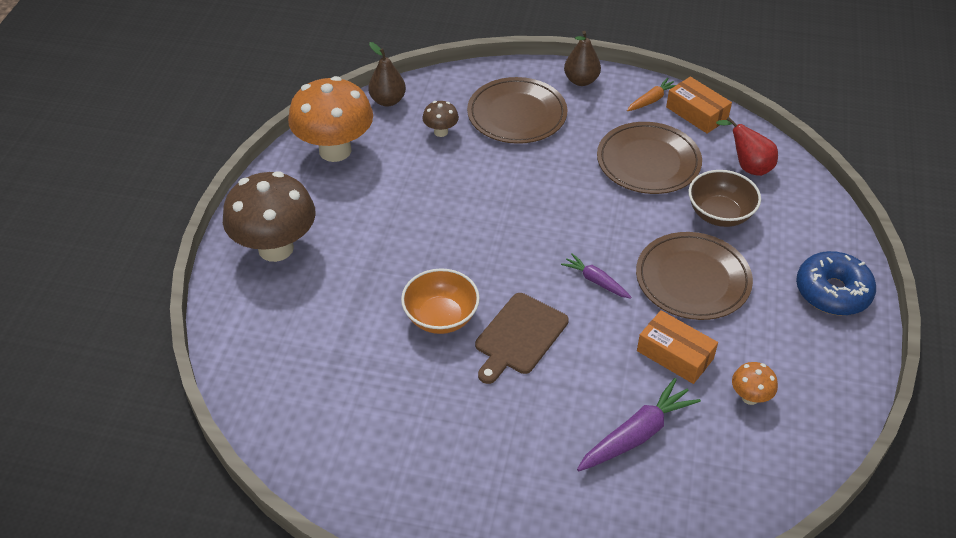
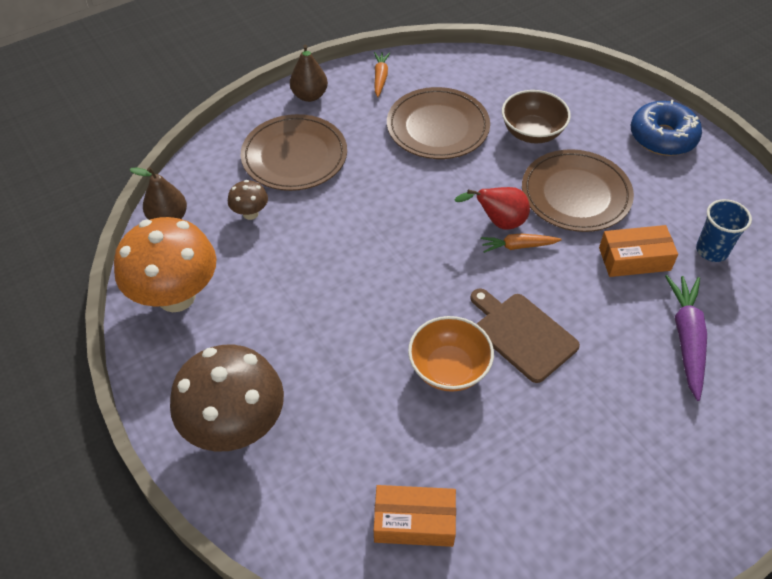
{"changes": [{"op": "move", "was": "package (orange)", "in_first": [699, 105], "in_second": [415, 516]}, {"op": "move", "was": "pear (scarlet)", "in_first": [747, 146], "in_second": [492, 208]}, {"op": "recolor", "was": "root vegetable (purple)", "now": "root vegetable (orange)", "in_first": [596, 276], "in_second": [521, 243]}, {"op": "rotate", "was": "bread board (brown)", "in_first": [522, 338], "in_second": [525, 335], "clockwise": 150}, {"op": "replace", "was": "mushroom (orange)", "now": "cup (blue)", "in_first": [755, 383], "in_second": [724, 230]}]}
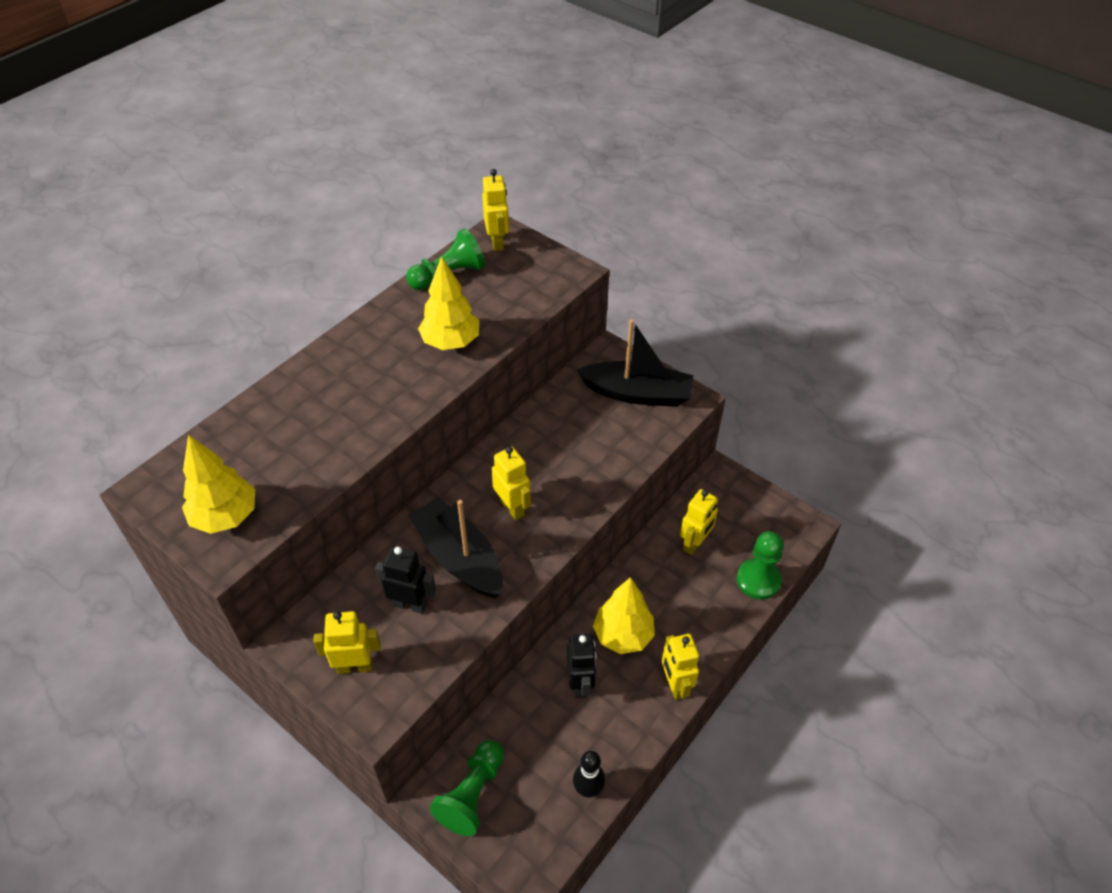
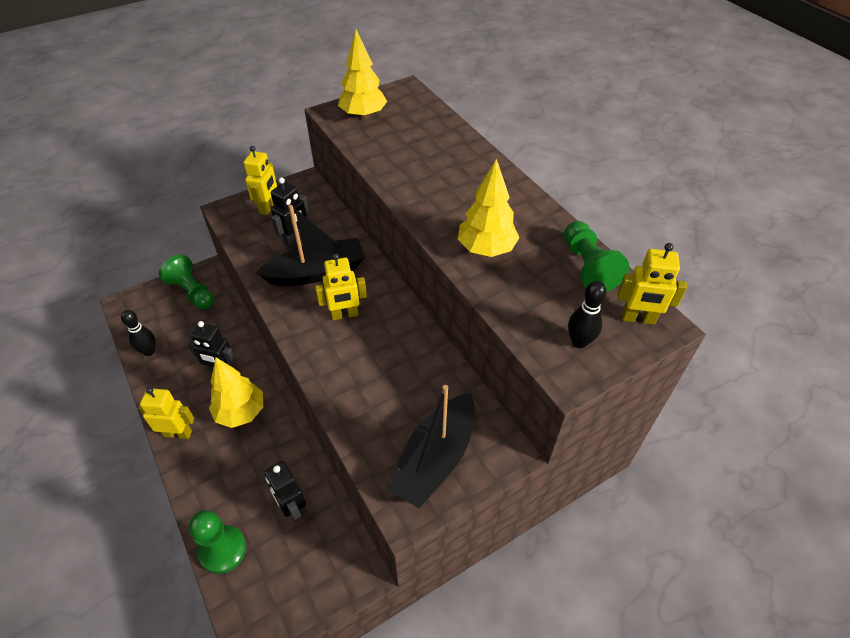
{"changes": [{"op": "recolor", "was": "robot (yellow)", "now": "robot (black)", "in_first": [699, 522], "in_second": [285, 491]}, {"op": "insert", "now": "bowling pin (black)", "in_second": [587, 314]}]}
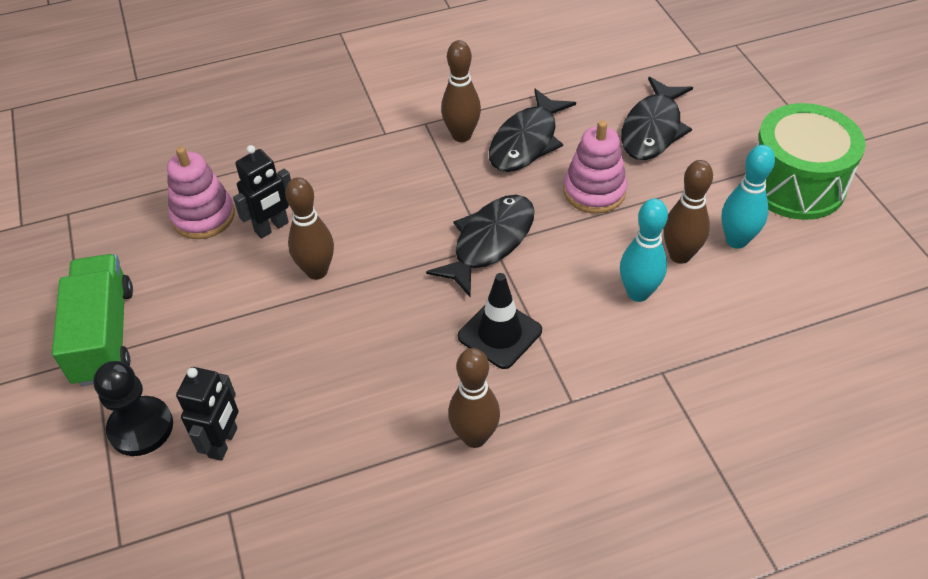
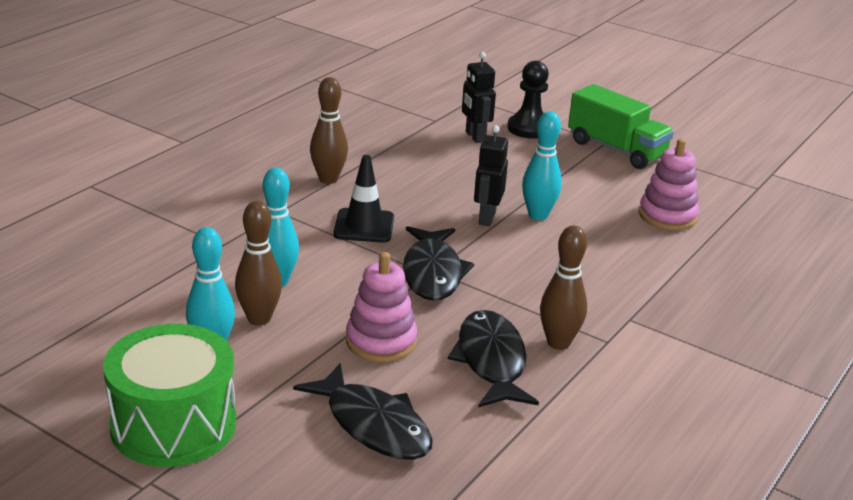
{"changes": [{"op": "rotate", "was": "toy fish (black)", "in_first": [657, 118], "in_second": [363, 411], "clockwise": 150}, {"op": "move", "was": "robot (black)", "in_first": [262, 192], "in_second": [491, 176]}, {"op": "recolor", "was": "bowling pin (brown)", "now": "bowling pin (teal)", "in_first": [309, 228], "in_second": [542, 165]}]}
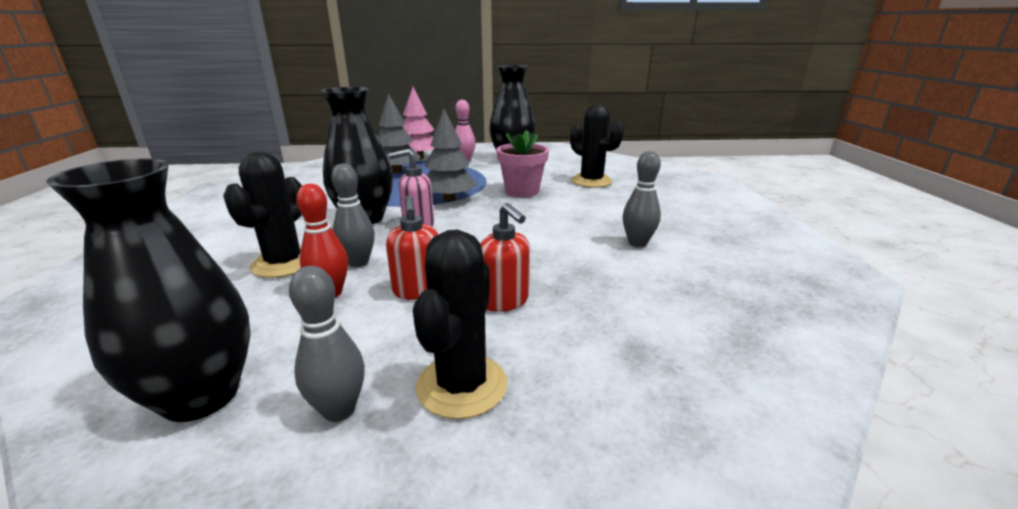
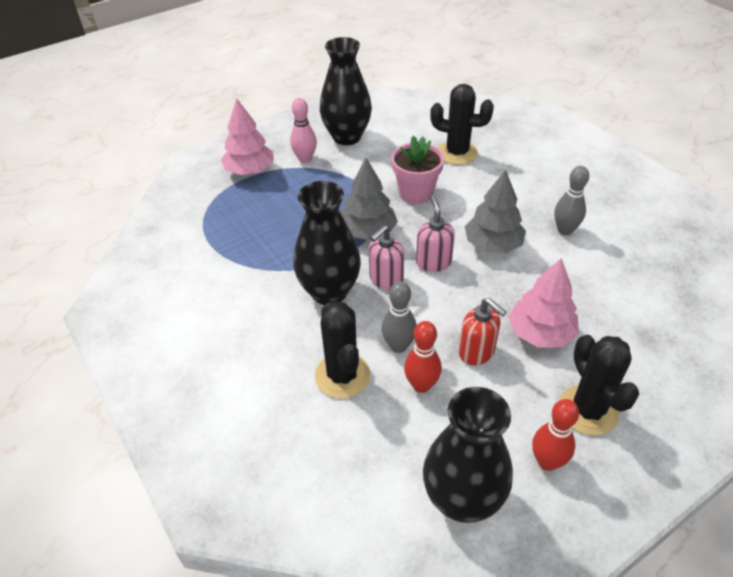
{"changes": [{"op": "move", "was": "toy tree (gray)", "in_first": [399, 133], "in_second": [495, 211]}, {"op": "replace", "was": "pump bottle (scarlet)", "now": "toy tree (rose-pink)", "in_first": [505, 257], "in_second": [544, 303]}, {"op": "recolor", "was": "bowling pin (gray)", "now": "bowling pin (scarlet)", "in_first": [327, 344], "in_second": [555, 435]}, {"op": "insert", "now": "pump bottle (rose-pink)", "in_second": [435, 234]}]}
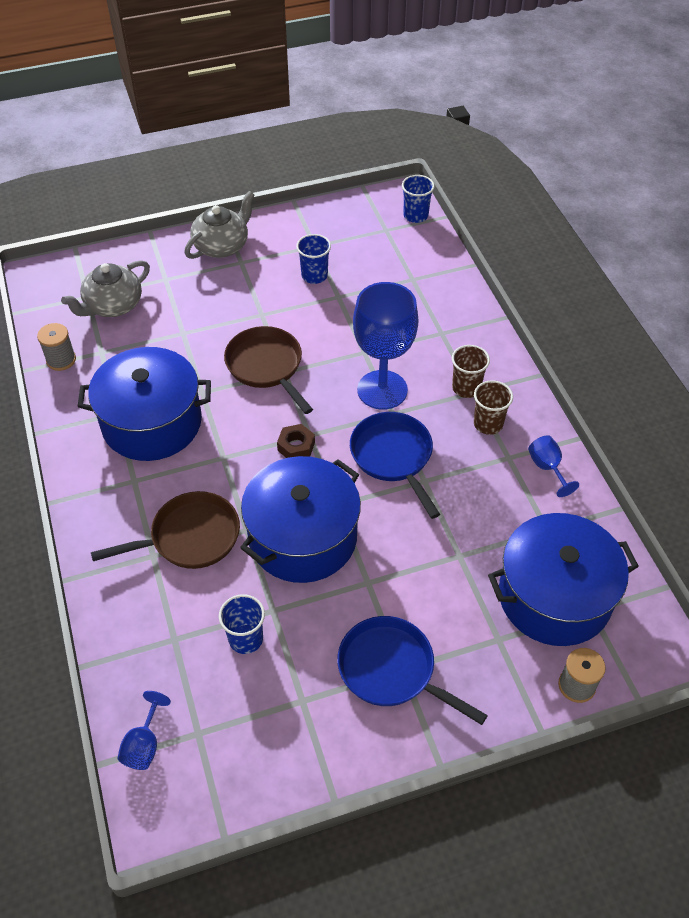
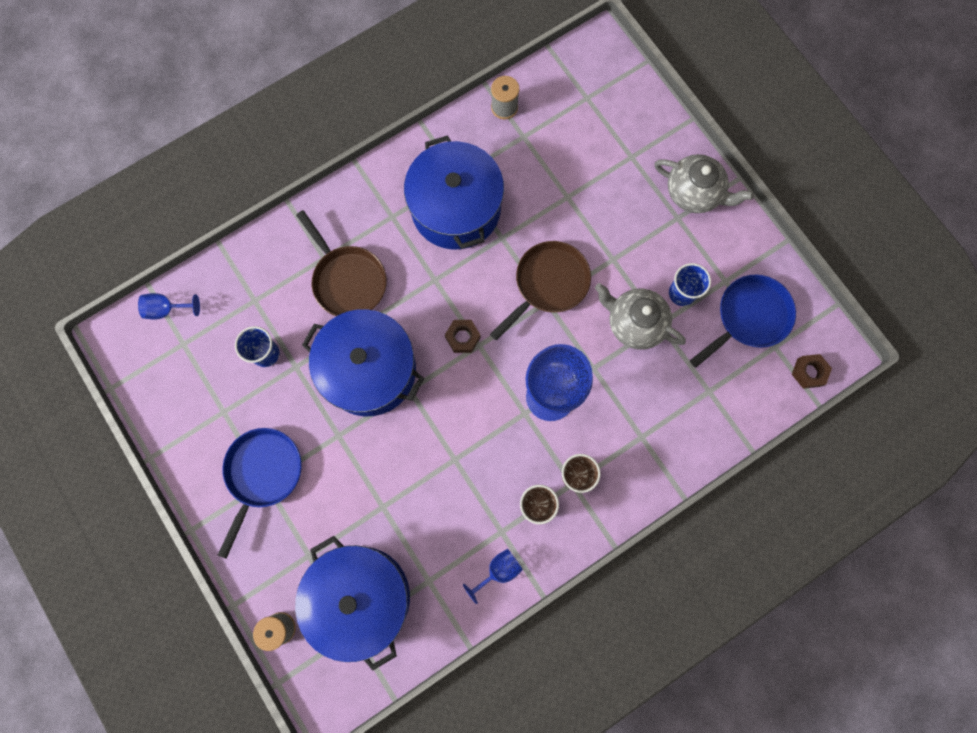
{"changes": [{"op": "replace", "was": "cup (blue)", "now": "nut (brown)", "in_first": [418, 199], "in_second": [812, 371]}, {"op": "move", "was": "teapot (gray)", "in_first": [105, 288], "in_second": [640, 316]}, {"op": "move", "was": "frying pan (blue)", "in_first": [395, 465], "in_second": [743, 321]}]}
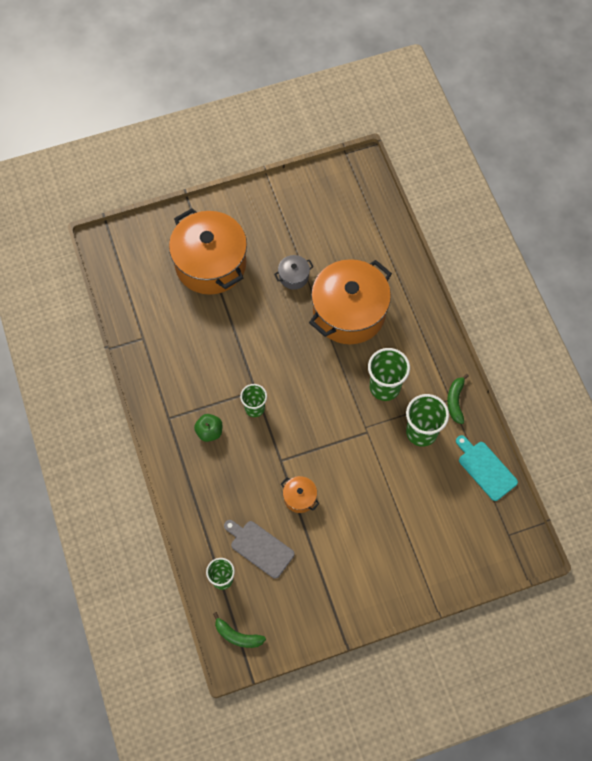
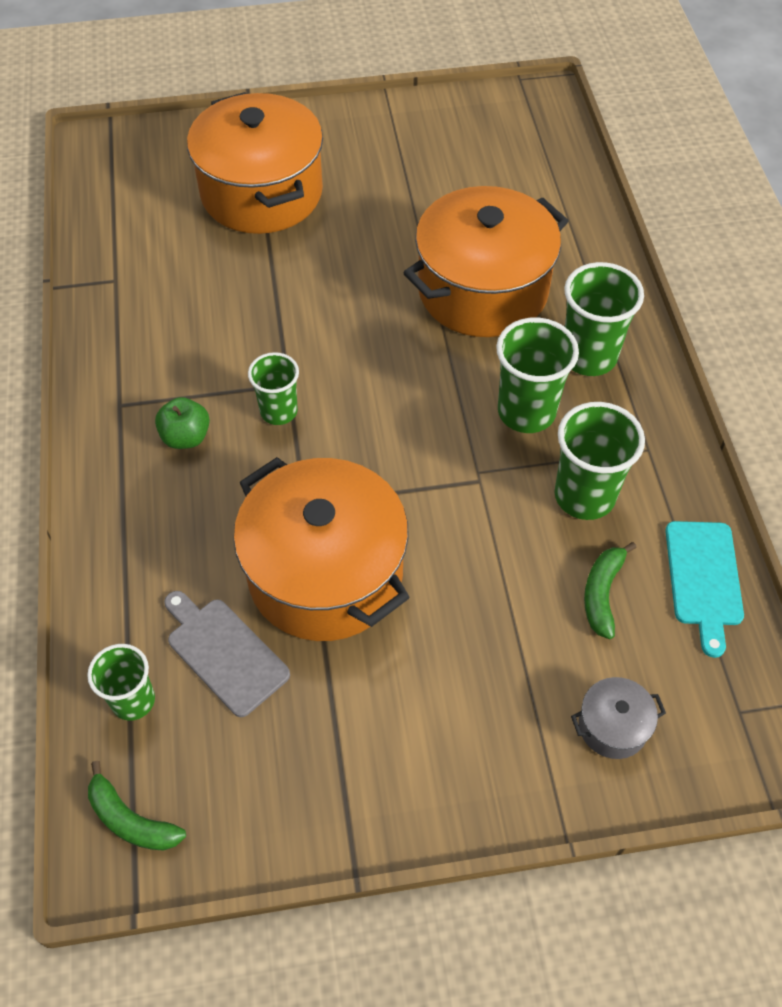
{"changes": [{"op": "move", "was": "cooking pot (gray)", "in_first": [294, 272], "in_second": [618, 718]}, {"op": "move", "was": "toy banana (leaf-green)", "in_first": [458, 399], "in_second": [610, 590]}, {"op": "rotate", "was": "bread board (teal)", "in_first": [487, 468], "in_second": [704, 589], "clockwise": -150}, {"op": "resize", "was": "cooking pot (orange)", "in_first": [300, 494], "in_second": [321, 549], "ratio": 2.41}, {"op": "insert", "now": "cup (leaf-green)", "in_second": [604, 319]}]}
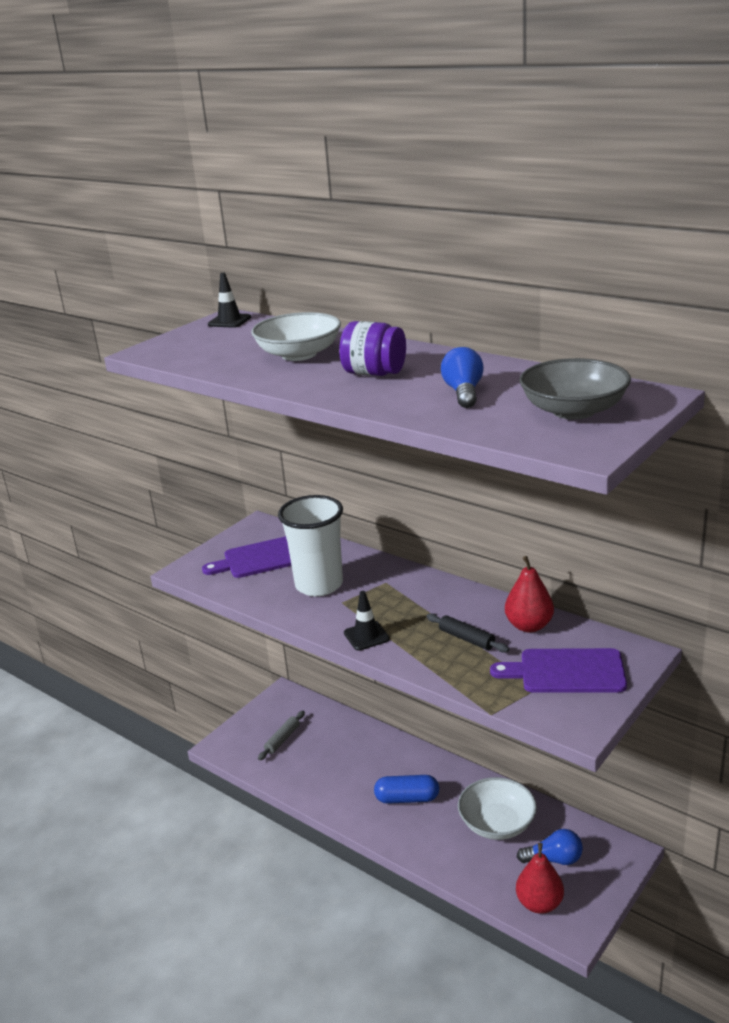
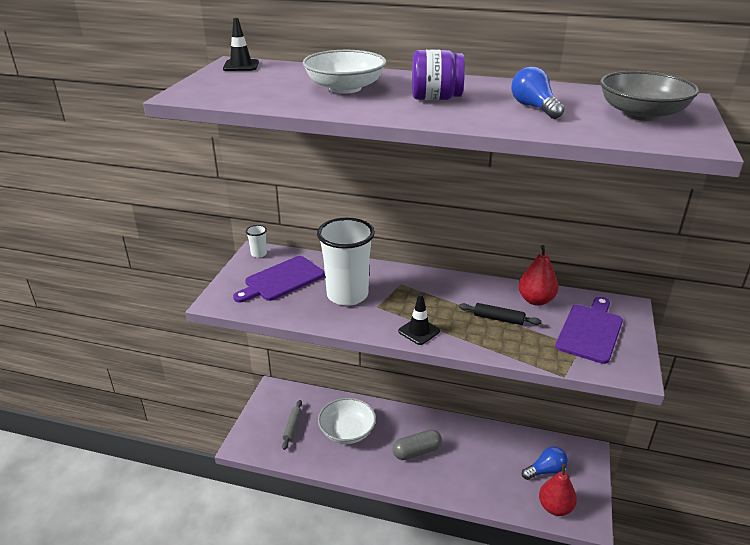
{"changes": [{"op": "rotate", "was": "bread board (purple)", "in_first": [558, 670], "in_second": [589, 330], "clockwise": 135}, {"op": "recolor", "was": "capsule (blue)", "now": "capsule (gray)", "in_first": [406, 789], "in_second": [417, 445]}, {"op": "move", "was": "serving bowl (white)", "in_first": [497, 808], "in_second": [347, 421]}, {"op": "insert", "now": "cup (white)", "in_second": [256, 241]}]}
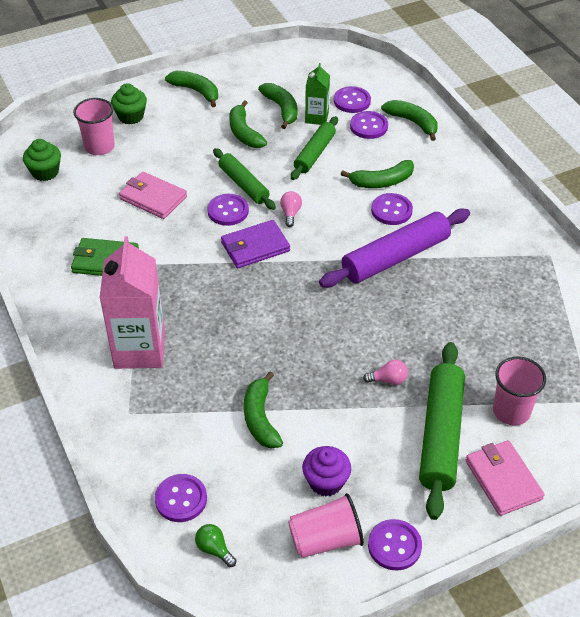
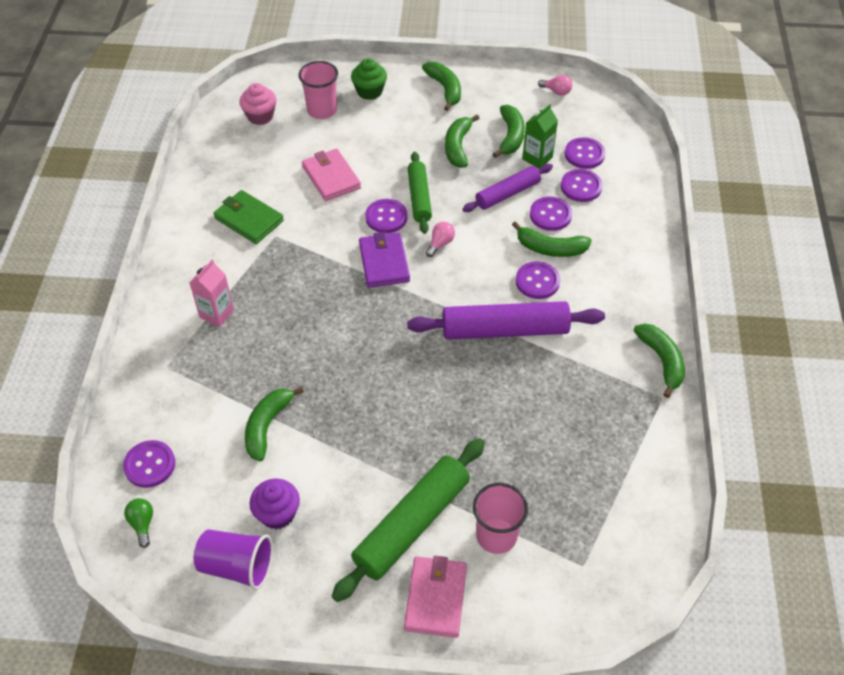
{"changes": [{"op": "move", "was": "toy banana (leaf-green)", "in_first": [409, 120], "in_second": [659, 360]}, {"op": "recolor", "was": "dough roller (leaf-green)", "now": "dough roller (purple)", "in_first": [314, 148], "in_second": [507, 188]}, {"op": "recolor", "was": "muffin (leaf-green)", "now": "muffin (rose-pink)", "in_first": [42, 160], "in_second": [257, 104]}, {"op": "rotate", "was": "wallet (purple)", "in_first": [255, 244], "in_second": [384, 260], "clockwise": 75}, {"op": "resize", "was": "milk carton (rose-pink)", "in_first": [132, 302], "in_second": [212, 293], "ratio": 0.53}, {"op": "move", "was": "bulb (rose-pink)", "in_first": [385, 372], "in_second": [555, 85]}, {"op": "recolor", "was": "cup (rose-pink)", "now": "cup (purple)", "in_first": [326, 525], "in_second": [233, 559]}, {"op": "move", "was": "button (purple)", "in_first": [395, 545], "in_second": [551, 213]}]}
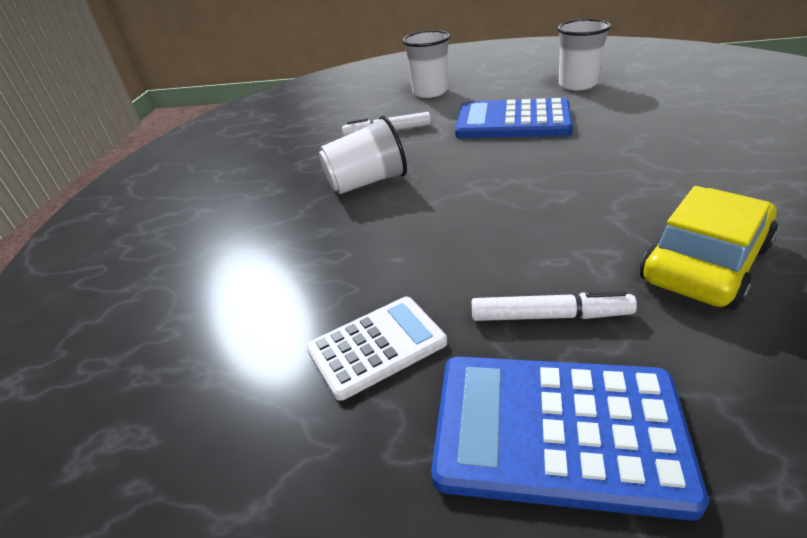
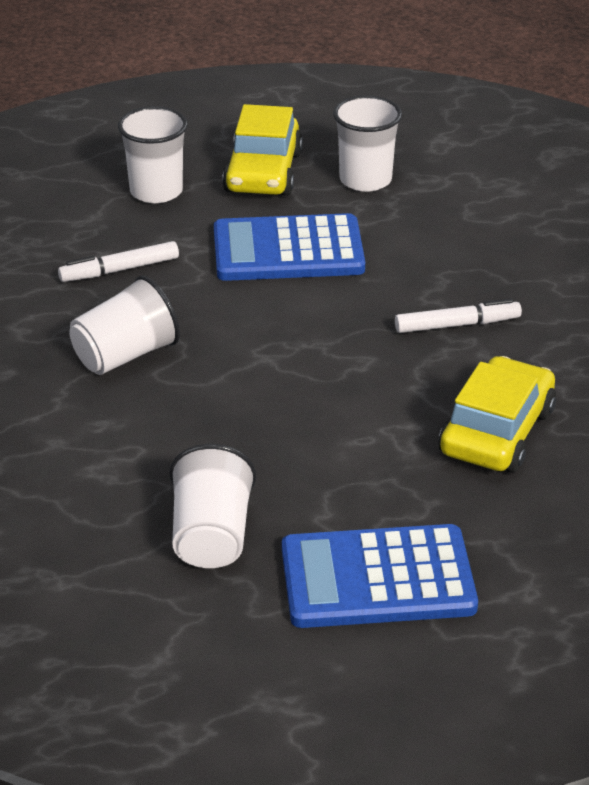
{"changes": [{"op": "move", "was": "felt pen (white)", "in_first": [554, 305], "in_second": [458, 316]}, {"op": "replace", "was": "pocket calculator (white)", "now": "cup (white)", "in_first": [376, 349], "in_second": [213, 506]}, {"op": "insert", "now": "automobile (yellow)", "in_second": [262, 150]}]}
